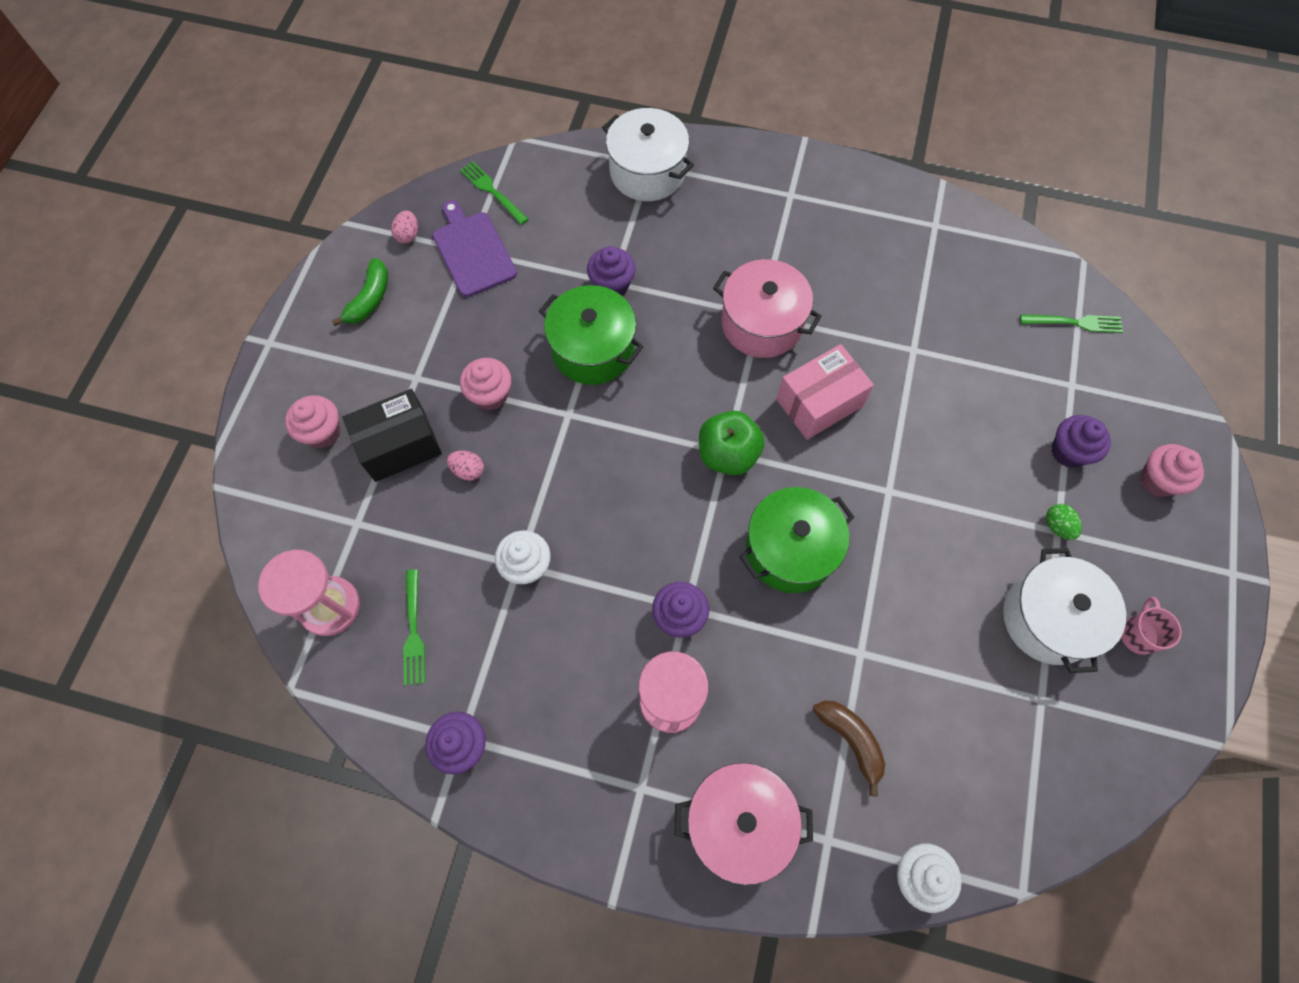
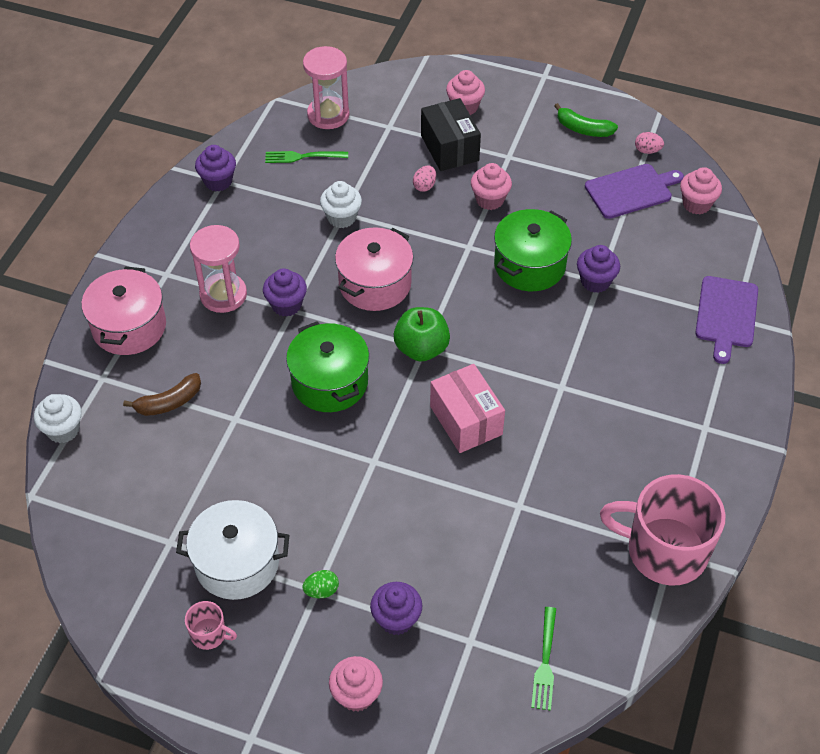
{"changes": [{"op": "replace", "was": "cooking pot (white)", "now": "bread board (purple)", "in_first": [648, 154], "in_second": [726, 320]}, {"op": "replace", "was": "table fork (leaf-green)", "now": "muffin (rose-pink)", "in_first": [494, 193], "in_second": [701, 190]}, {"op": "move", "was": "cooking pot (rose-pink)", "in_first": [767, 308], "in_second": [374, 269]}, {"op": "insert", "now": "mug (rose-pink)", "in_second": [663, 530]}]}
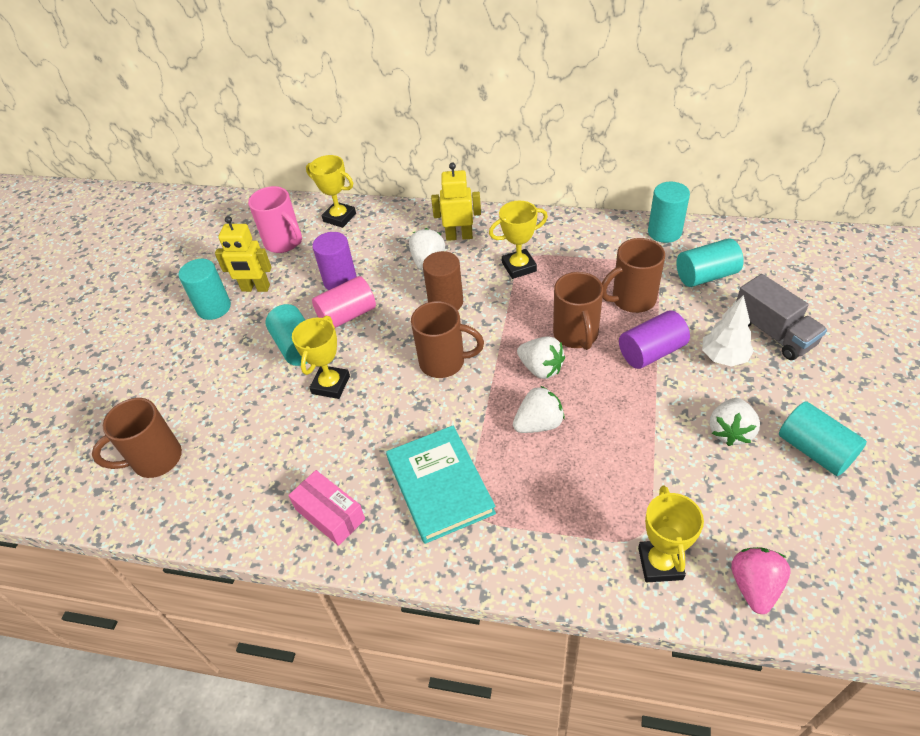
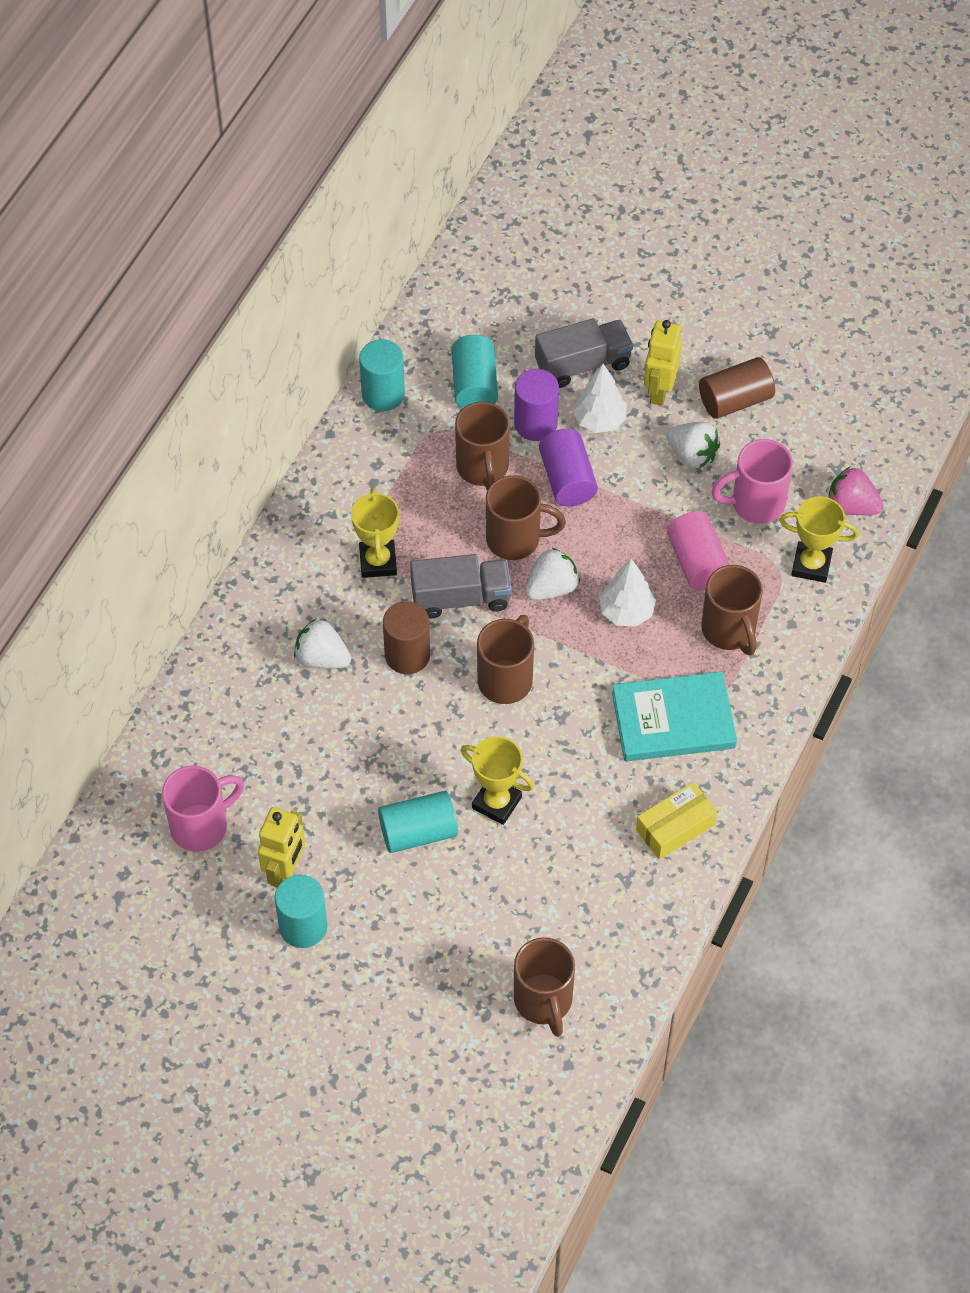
{"changes": [{"op": "delete", "was": "prize cup (yellow)", "in_first": [331, 191]}, {"op": "move", "was": "robot (yellow)", "in_first": [456, 202], "in_second": [663, 363]}, {"op": "move", "was": "cylinder (purple)", "in_first": [334, 261], "in_second": [536, 405]}, {"op": "move", "was": "cylinder (rose-pink)", "in_first": [344, 302], "in_second": [698, 550]}, {"op": "replace", "was": "strawberry (white)", "now": "toy tree (white)", "in_first": [539, 409], "in_second": [627, 593]}, {"op": "recolor", "was": "cylinder (teal)", "now": "cylinder (brown)", "in_first": [823, 438], "in_second": [737, 388]}, {"op": "recolor", "was": "package (rose-pink)", "now": "package (yellow)", "in_first": [326, 508], "in_second": [676, 821]}, {"op": "insert", "now": "mug (rose-pink)", "in_second": [752, 481]}, {"op": "insert", "now": "toy truck (gray)", "in_second": [461, 586]}, {"op": "insert", "now": "mug (brown)", "in_second": [732, 610]}]}
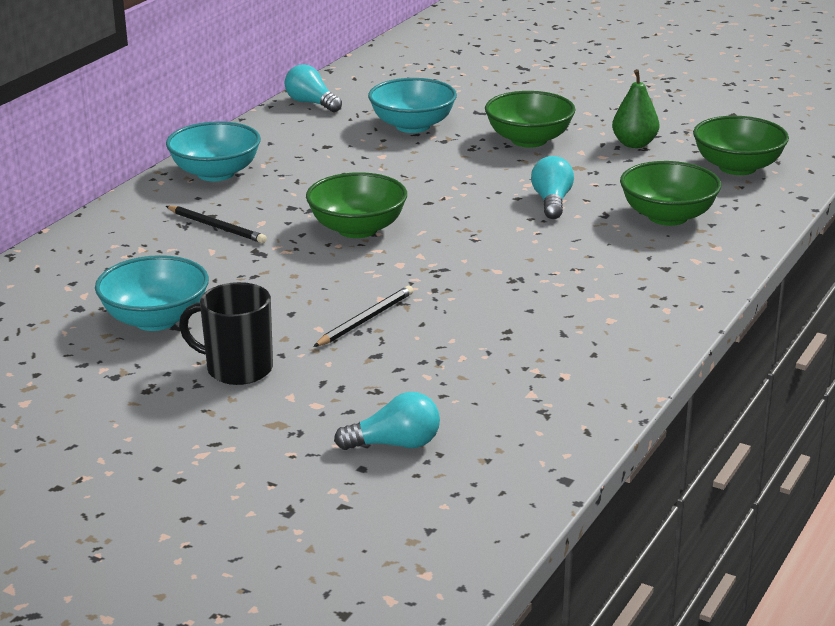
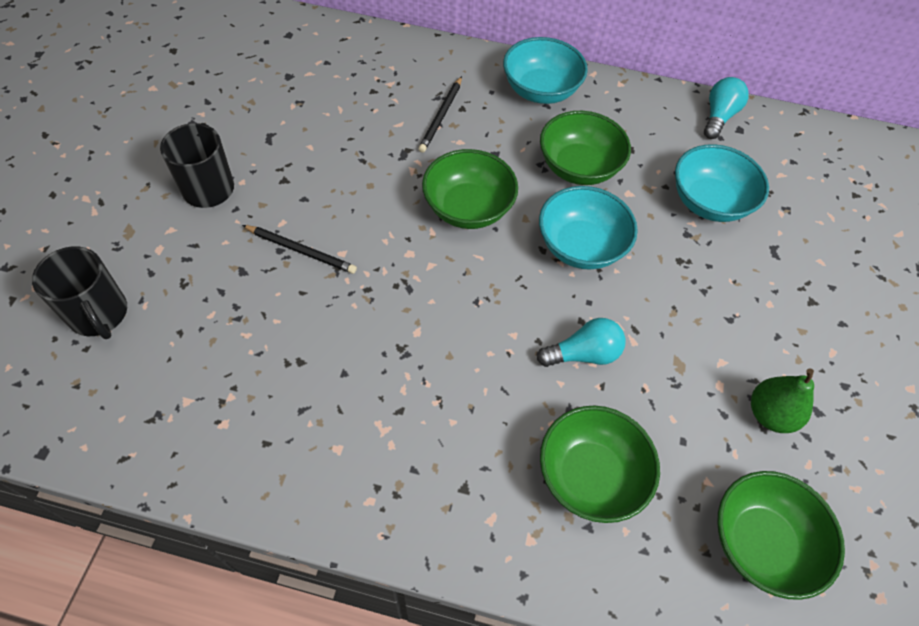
{"changes": [{"op": "move", "was": "serving bowl (leaf-green)", "in_first": [530, 119], "in_second": [585, 148]}, {"op": "move", "was": "serving bowl (teal)", "in_first": [152, 293], "in_second": [588, 228]}, {"op": "replace", "was": "bulb (teal)", "now": "mug (black)", "in_first": [387, 421], "in_second": [79, 292]}]}
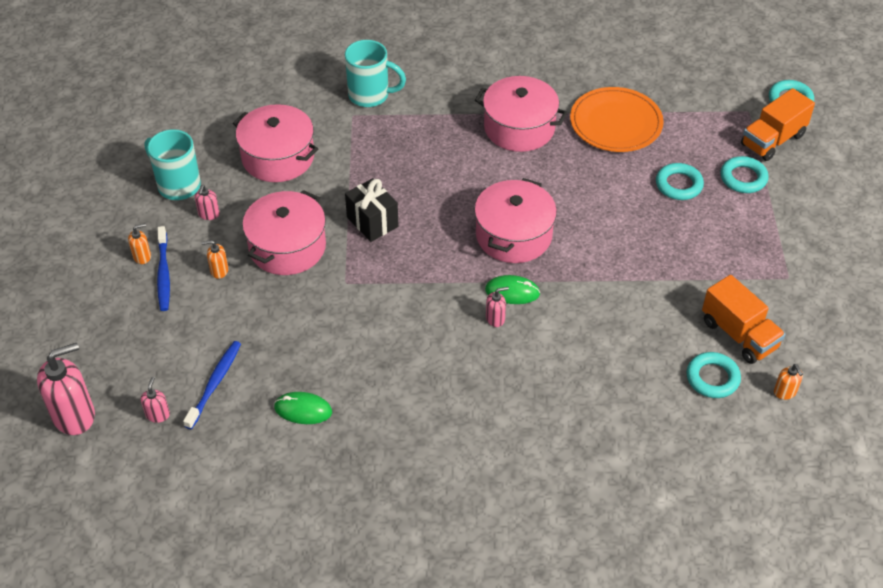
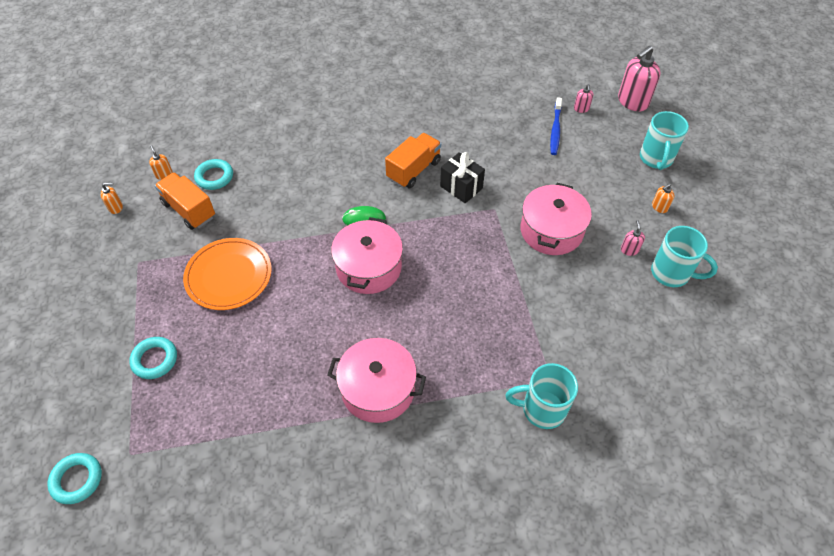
{"changes": [{"op": "move", "was": "plate (orange)", "in_first": [617, 119], "in_second": [227, 274]}, {"op": "move", "was": "toy truck (orange)", "in_first": [778, 124], "in_second": [413, 160]}, {"op": "delete", "was": "cooking pot (rose-pink)", "in_first": [275, 143]}, {"op": "delete", "was": "hoop (teal)", "in_first": [680, 181]}, {"op": "move", "was": "present (black)", "in_first": [372, 210], "in_second": [462, 177]}, {"op": "delete", "was": "tooth brush (blue)", "in_first": [163, 268]}, {"op": "move", "was": "pump bottle (orange)", "in_first": [214, 259], "in_second": [112, 198]}, {"op": "delete", "was": "pump bottle (rose-pink)", "in_first": [497, 307]}, {"op": "delete", "was": "mouse (leaf-green)", "in_first": [303, 408]}, {"op": "insert", "now": "mug (teal)", "in_second": [664, 140]}]}
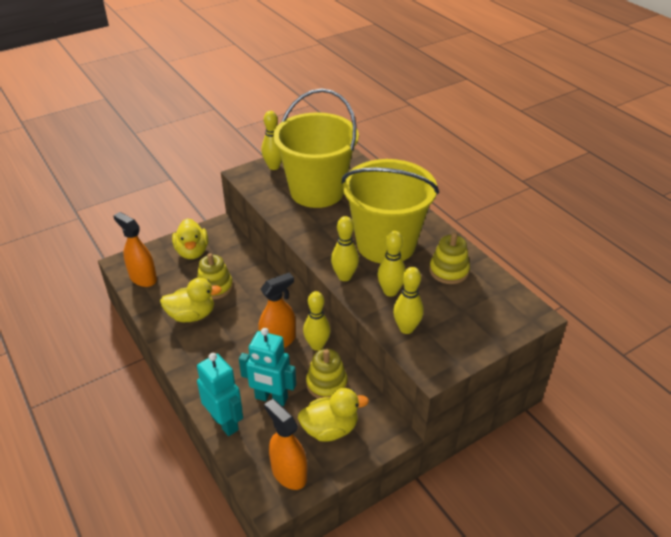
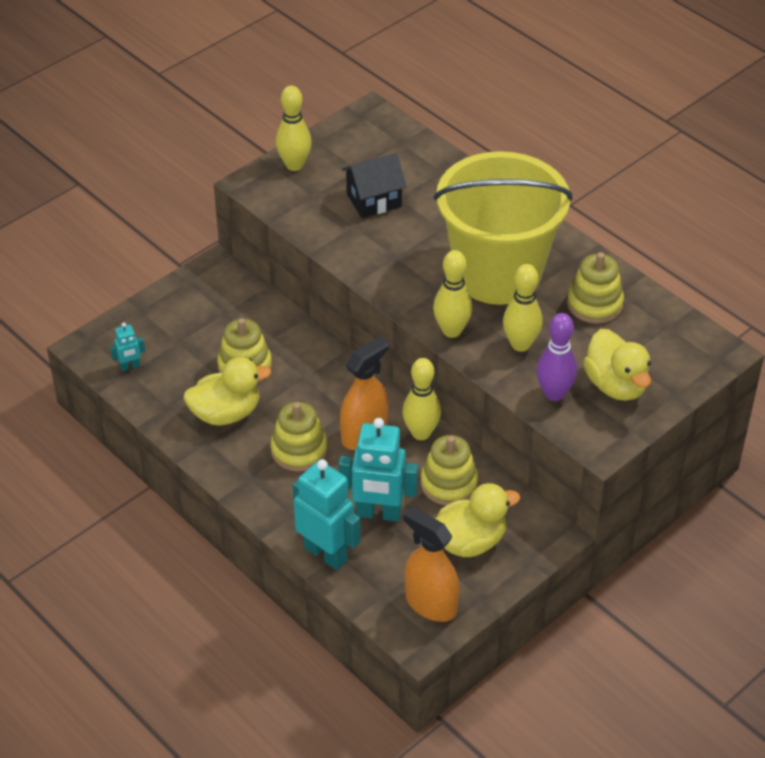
{"changes": [{"op": "replace", "was": "bucket (yellow)", "now": "house (black)", "in_first": [316, 148], "in_second": [374, 185]}, {"op": "replace", "was": "sprayer (orange)", "now": "robot (teal)", "in_first": [135, 249], "in_second": [127, 347]}, {"op": "move", "was": "toy duck (yellow)", "in_first": [190, 238], "in_second": [617, 365]}, {"op": "recolor", "was": "bowling pin (yellow)", "now": "bowling pin (purple)", "in_first": [408, 300], "in_second": [556, 357]}, {"op": "insert", "now": "stacking toy (yellow)", "in_second": [298, 437]}]}
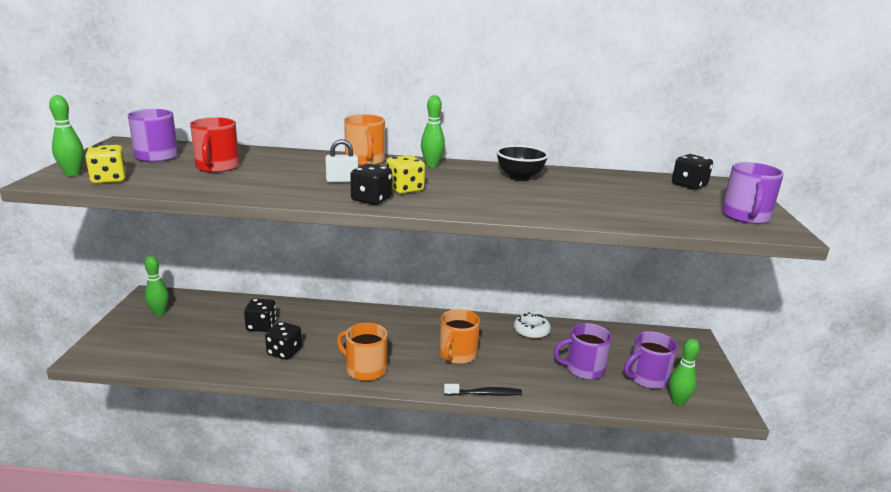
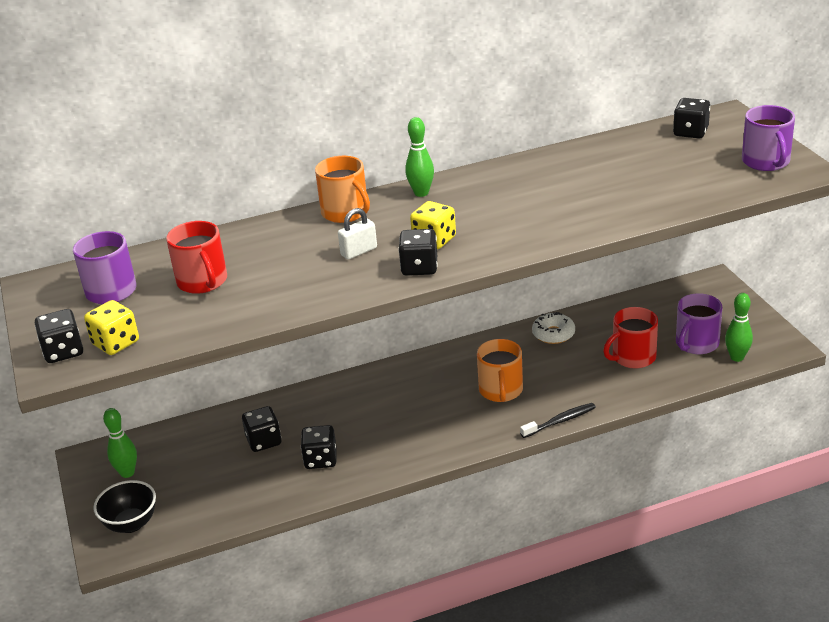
{"changes": [{"op": "replace", "was": "bowling pin (leaf-green)", "now": "dice (black)", "in_first": [66, 135], "in_second": [59, 336]}, {"op": "move", "was": "serving bowl (black)", "in_first": [522, 163], "in_second": [124, 506]}, {"op": "delete", "was": "mug (orange)", "in_first": [362, 352]}, {"op": "recolor", "was": "mug (purple)", "now": "mug (scarlet)", "in_first": [583, 351], "in_second": [630, 338]}]}
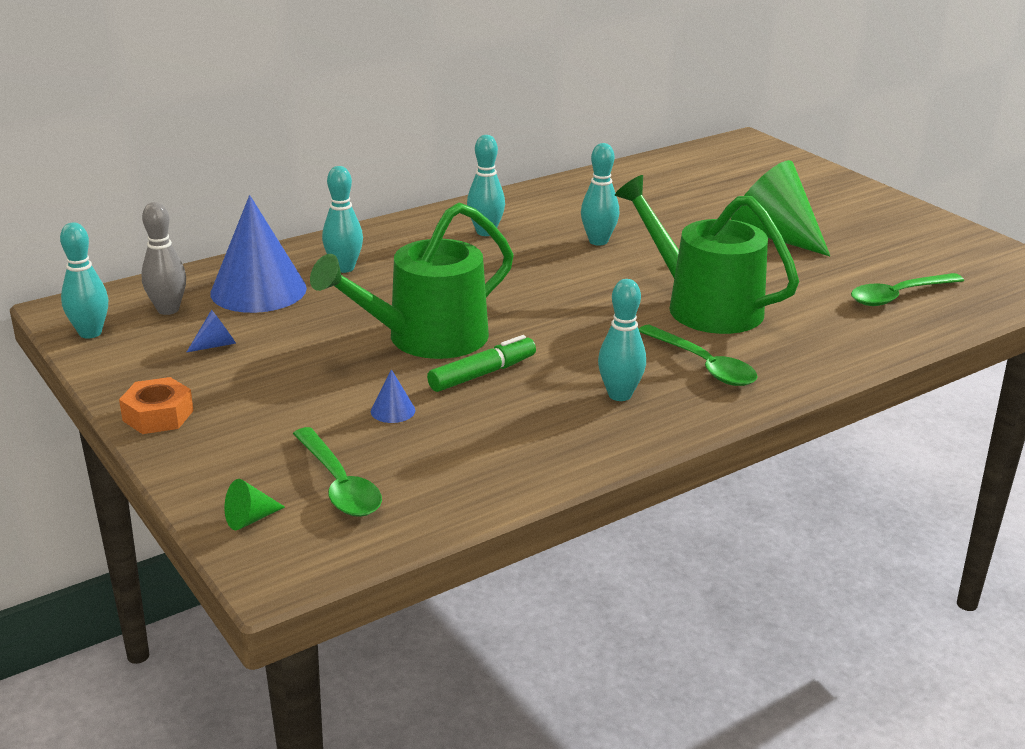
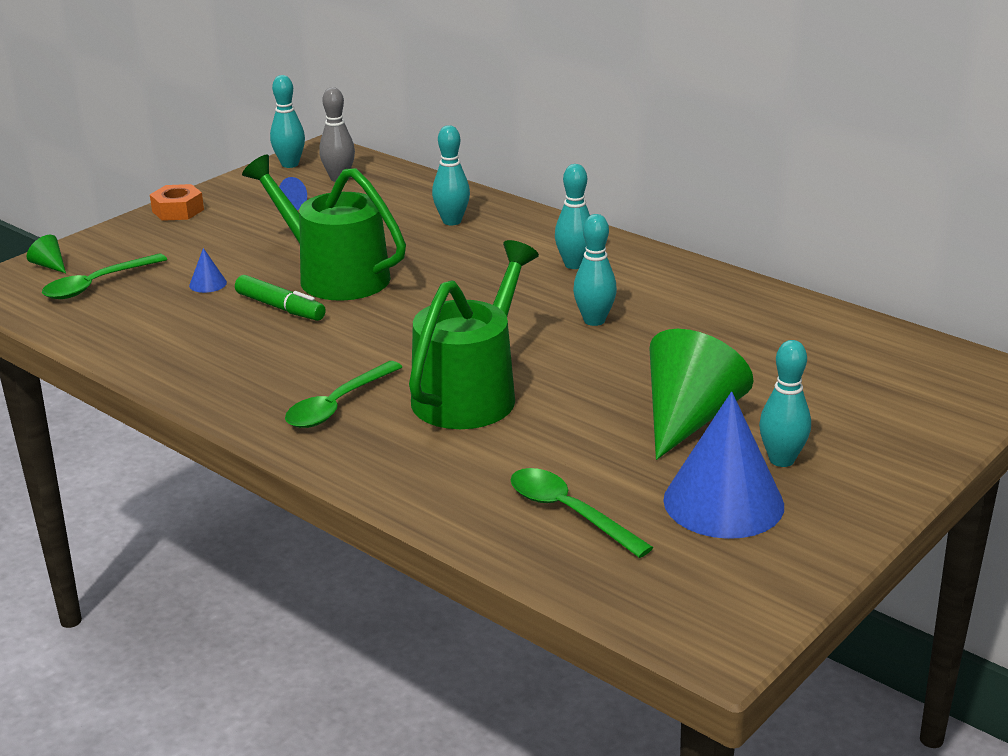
{"changes": [{"op": "move", "was": "solid cone (blue)", "in_first": [258, 254], "in_second": [723, 465]}, {"op": "move", "was": "bowling pin (teal)", "in_first": [622, 340], "in_second": [785, 403]}]}
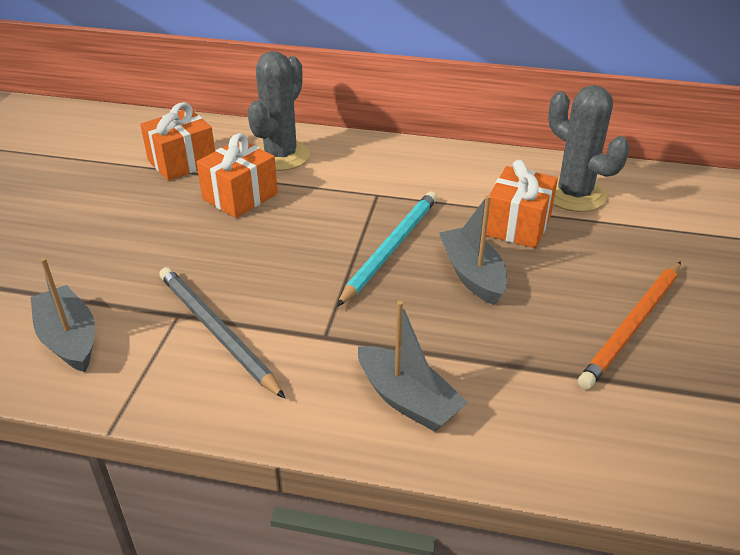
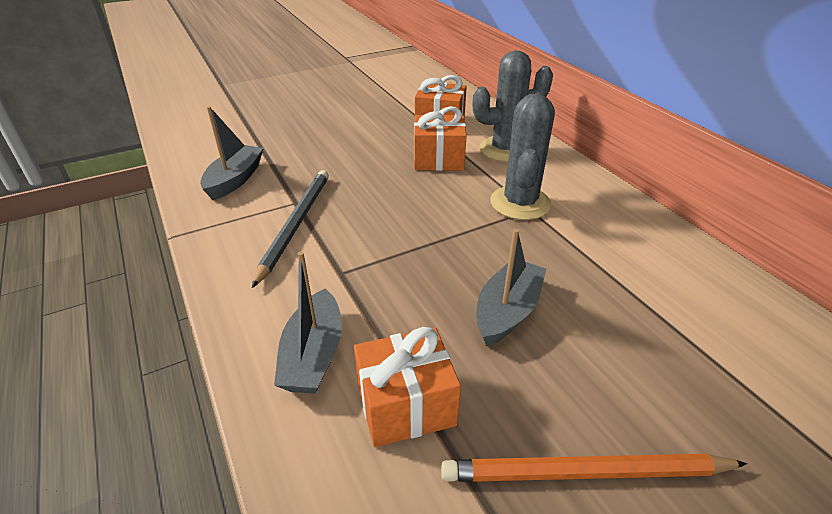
{"changes": [{"op": "move", "was": "prickly plant (gray)", "in_first": [588, 148], "in_second": [522, 156]}, {"op": "move", "was": "present (orange)", "in_first": [522, 204], "in_second": [407, 387]}, {"op": "delete", "was": "lead pencil (teal)", "in_first": [387, 249]}]}
